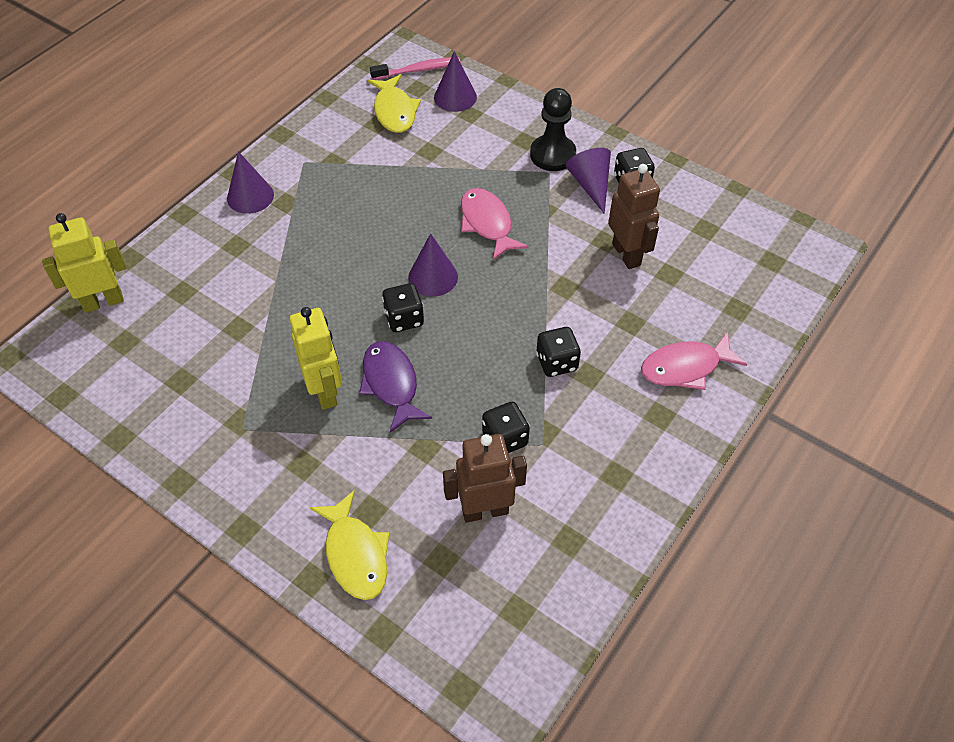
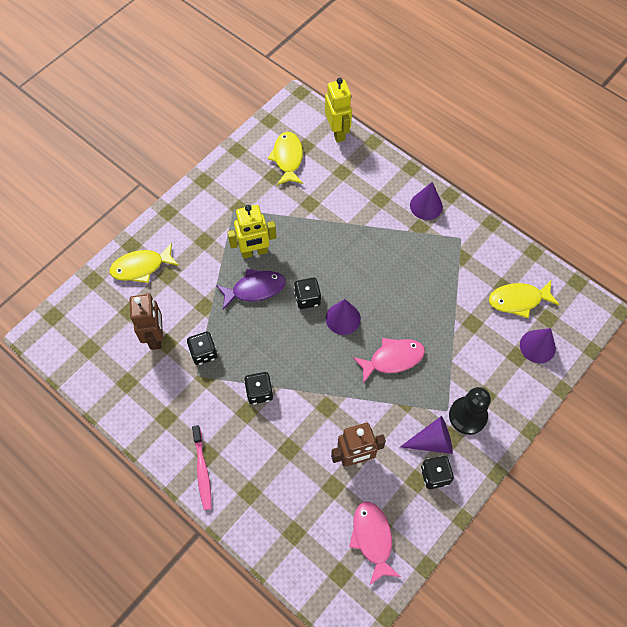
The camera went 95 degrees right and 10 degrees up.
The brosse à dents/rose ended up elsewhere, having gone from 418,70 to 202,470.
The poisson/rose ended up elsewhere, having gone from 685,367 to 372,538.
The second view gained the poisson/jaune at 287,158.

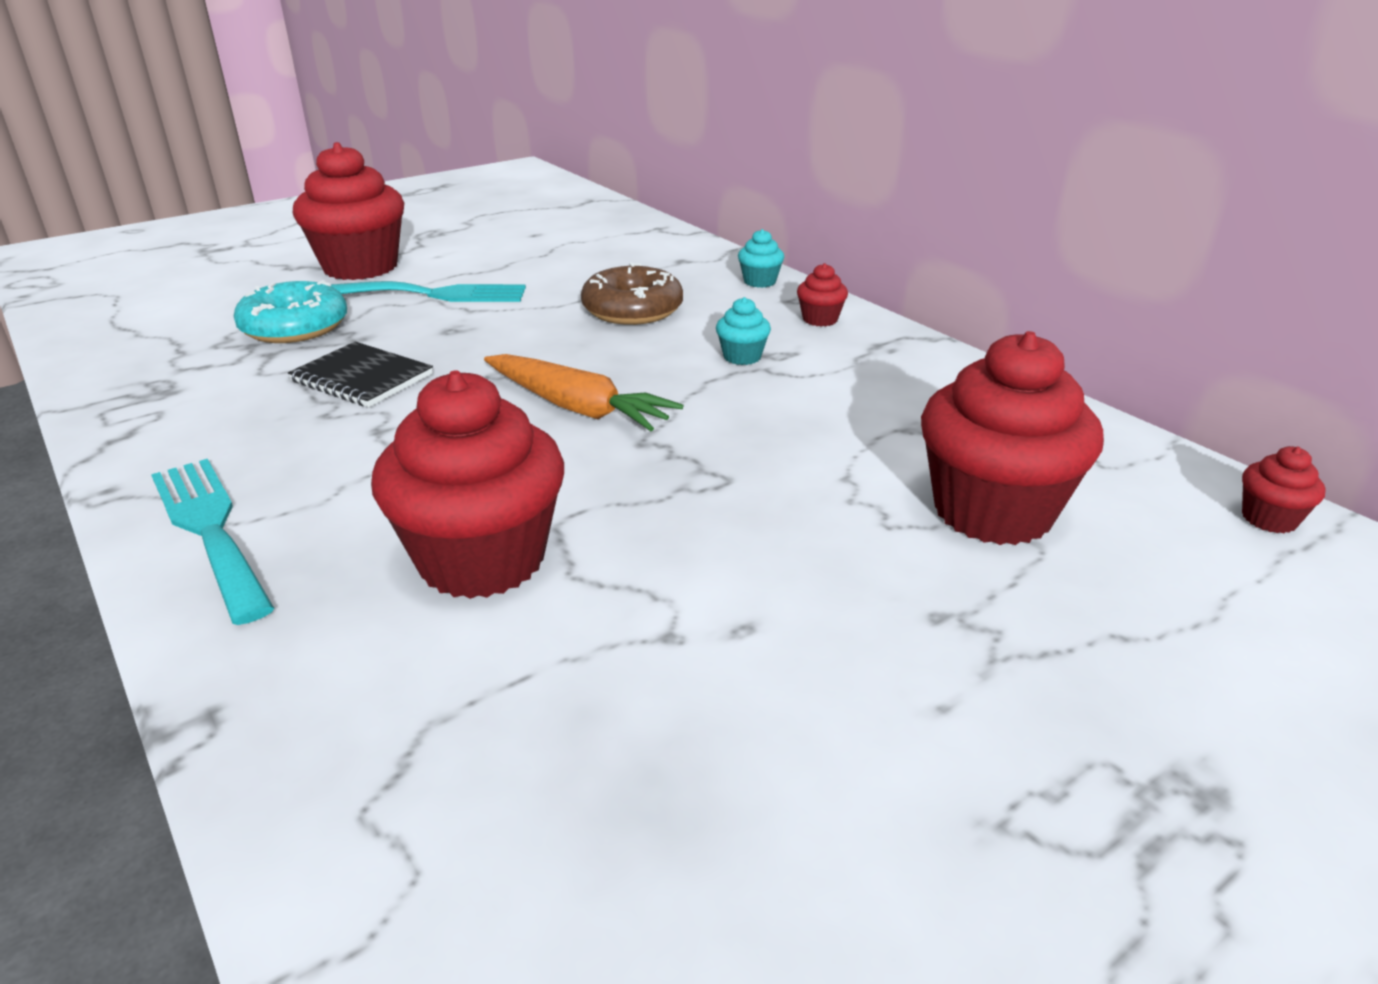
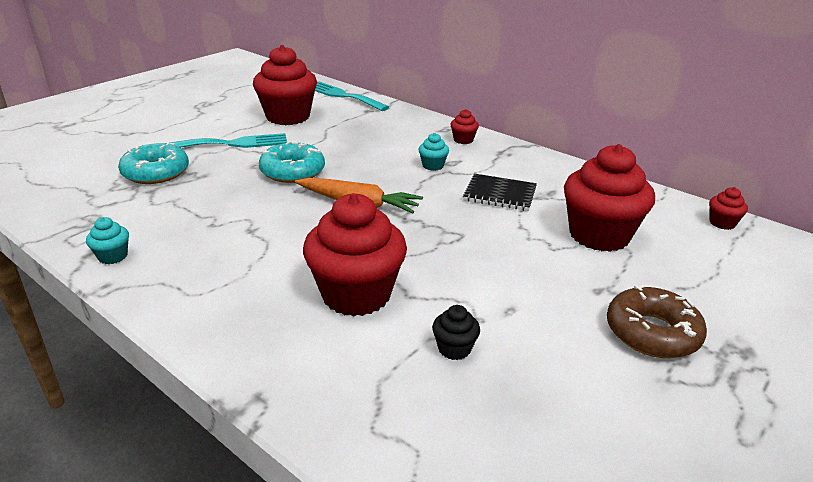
The camera went 15 degrees left and 0 degrees up.
The fourchette/turquoise ended up elsewhere, having gone from 210,529 to 343,96.
The carnet/noir ended up elsewhere, having gone from 362,378 to 500,194.
The muffin/rouge ended up elsewhere, having gone from 360,267 to 288,117.
The beignet/marron ended up elsewhere, having gone from 632,309 to 652,332.
The muffin/turquoise ended up elsewhere, having gone from 760,281 to 113,256.
The second view gained the beignet/turquoise at 292,171.
The second view gained the muffin/noir at 454,349.

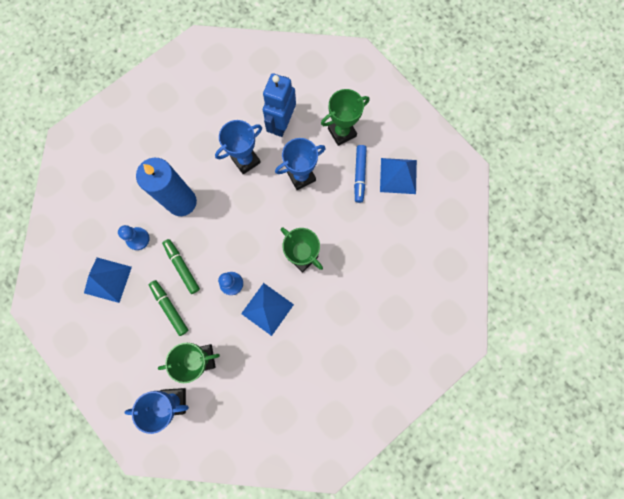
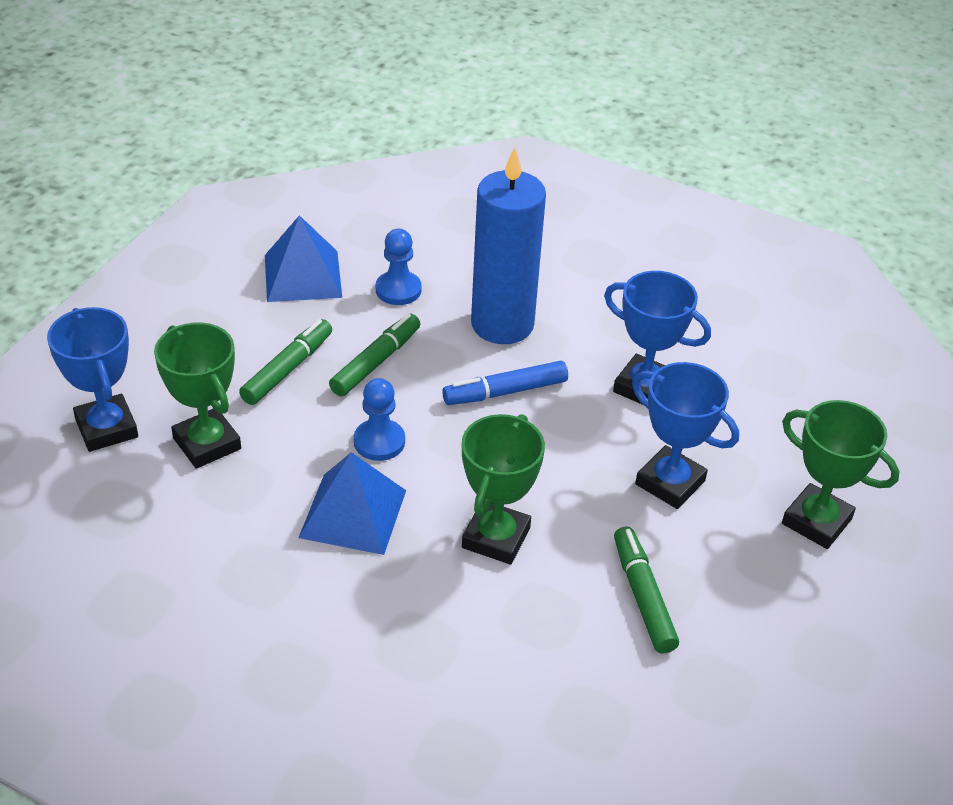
The camera went 65 degrees right and 35 degrees down.
The second view lost the robot/bleu at 282,124.
The feutre/bleu ended up elsewhere, having gone from 359,175 to 505,392.
The second view lost the pyramide/bleu at 398,175.
The second view gained the feutre/vert at 643,596.

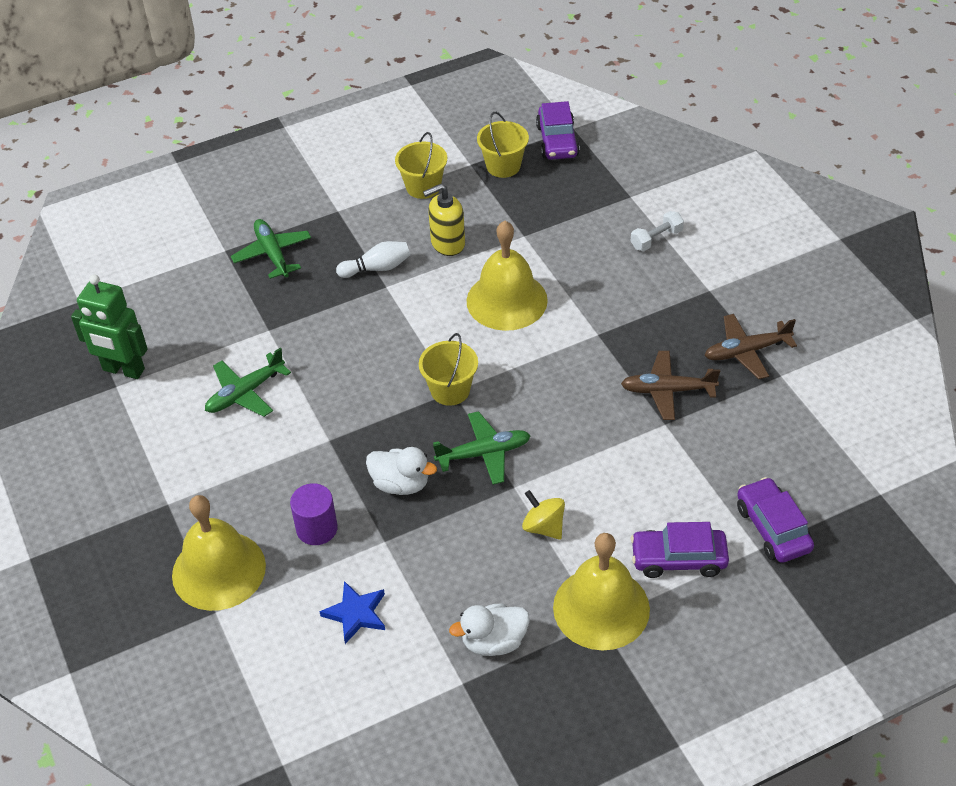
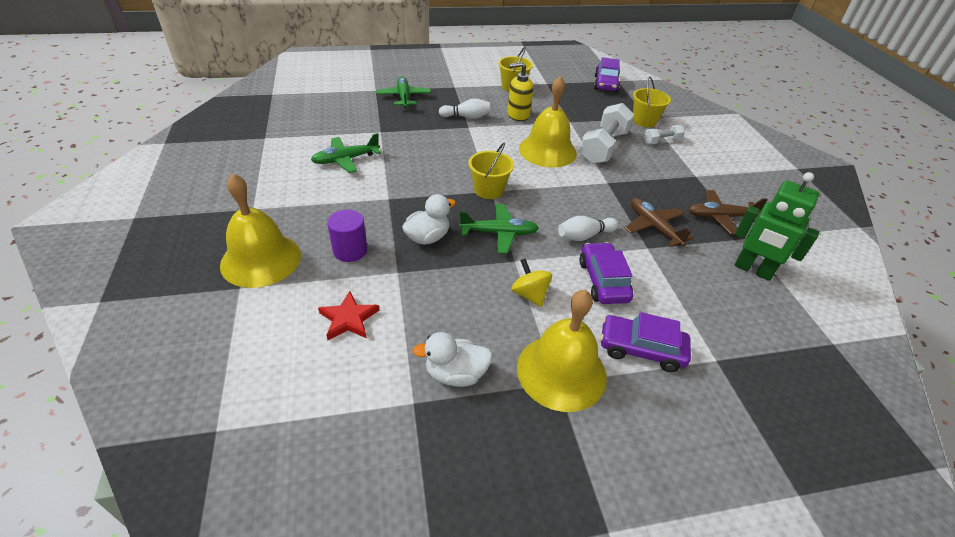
The camera went 10 degrees right and 5 degrees down.
The robot/vert ended up elsewhere, having gone from 123,370 to 752,270.
What was the étoile/bleu at 356,614 turned into the étoile/rouge at 349,319.
The canard/blanc at 401,484 ended up facing another way, 75 degrees counterclockwise from before.
The seau/jaune ended up elsewhere, having gone from 503,166 to 644,121.
The avion/marron at 667,391 ended up facing another way, 45 degrees clockwise from before.
The voiture/violet ended up elsewhere, having gone from 773,528 to 603,281.
The second view gained the quille/blanc at 584,236.
The second view gained the haltère/blanc at 603,147.

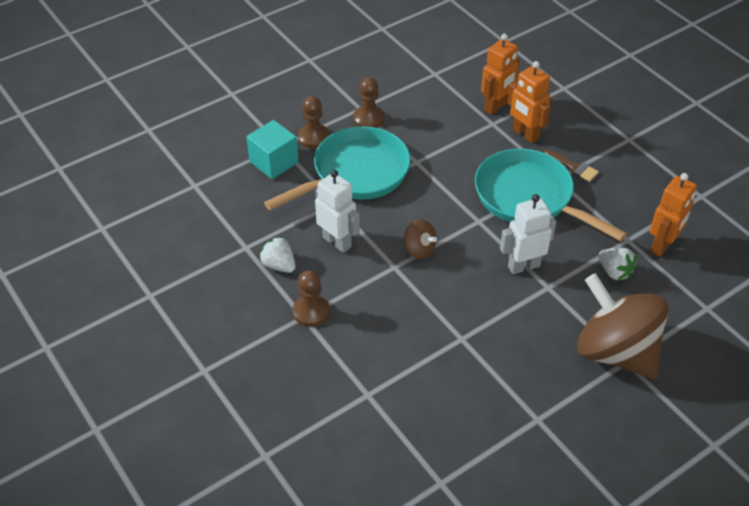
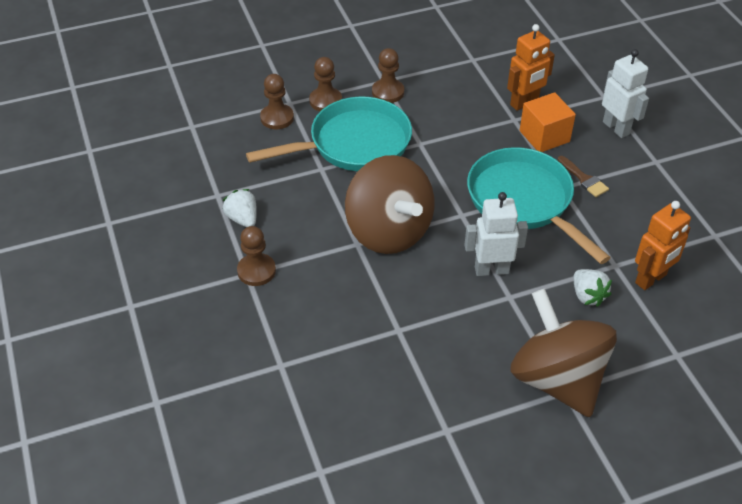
The camera went 15 degrees right and 0 degrees up.
Where the cube/turquoise stood at 274,162, the pion/marron came to stand at 277,118.
The robot/blanc ended up elsewhere, having gone from 337,242 to 616,128.
The size of the toupie/marron at 419,249 changed by a factor of 2.30.
Where the robot/orange stood at 525,134, the cube/orange came to stand at 544,136.

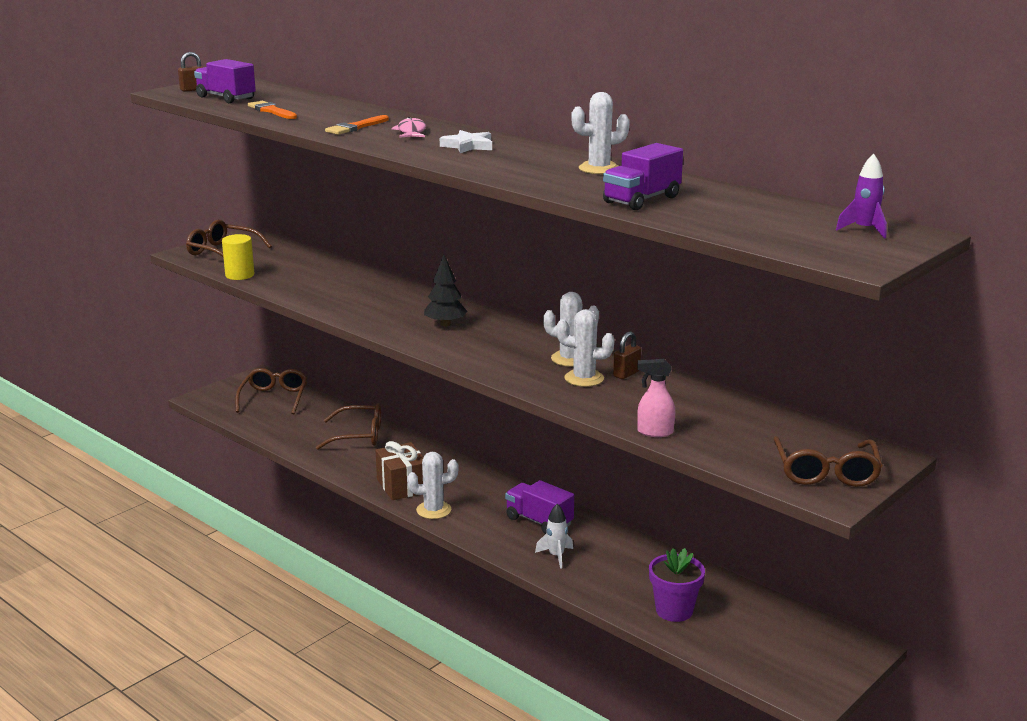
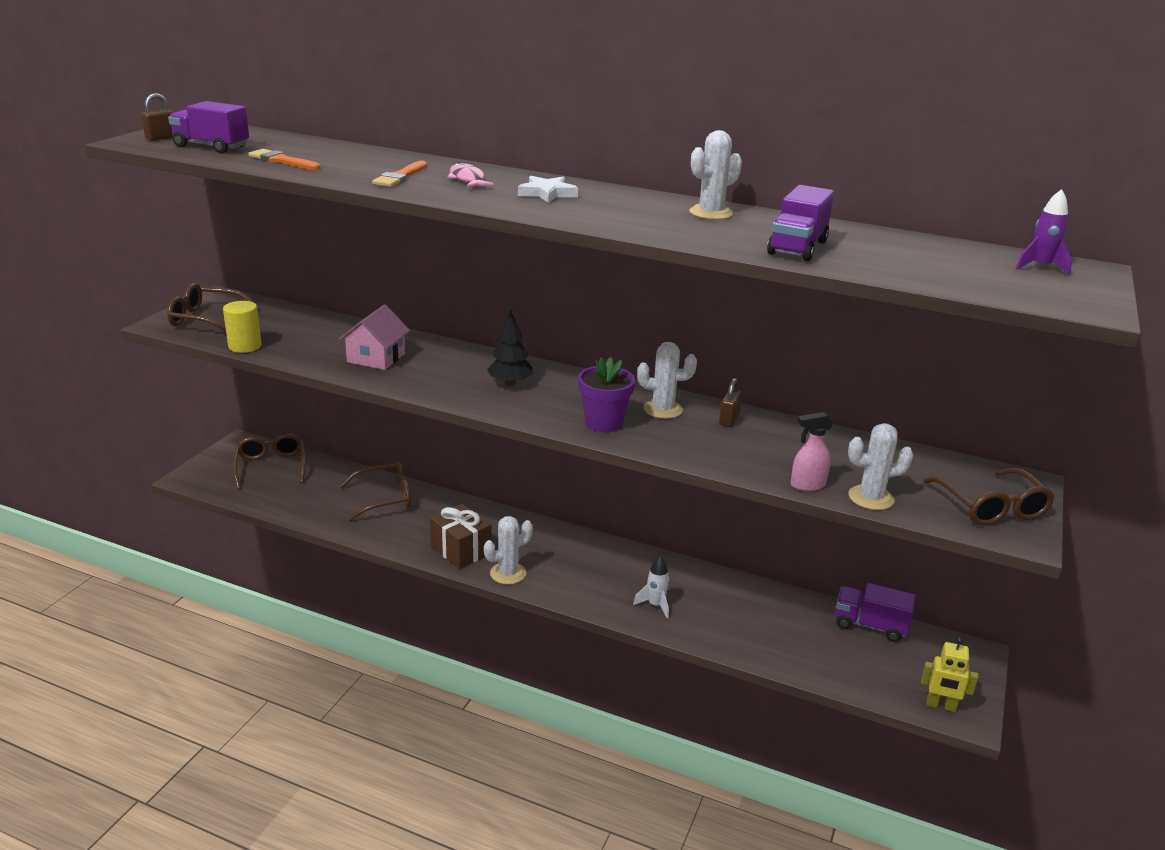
The camera went 20 degrees left and 5 degrees up.
The camion/violet ended up elsewhere, having gone from 539,521 to 870,625.
The cactus/blanc ended up elsewhere, having gone from 584,378 to 871,498.
The pot de fleurs/violet ended up elsewhere, having gone from 674,610 to 604,423.
The second view gained the maison/rose at 376,358.
The second view gained the robot/jaune at 941,706.

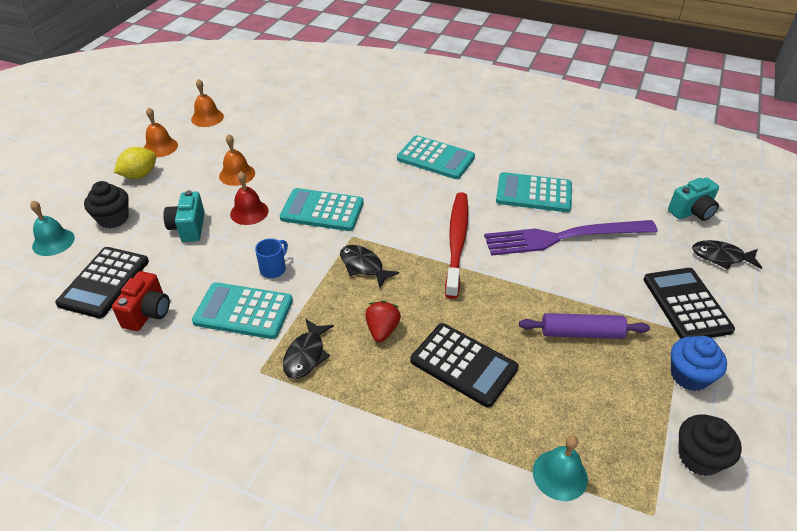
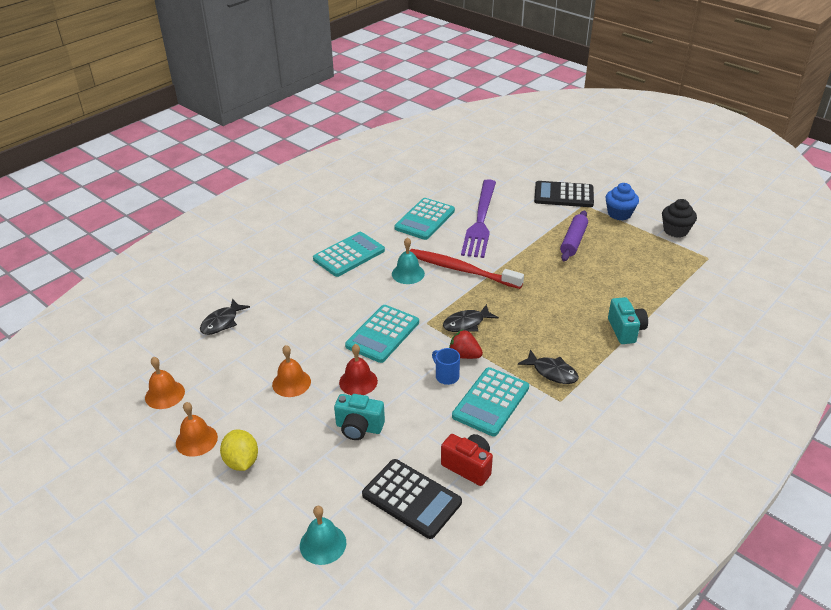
The camera went 70 degrees left and 5 degrees down.
The second view lost the muffin/noir at 113,218.
The fraise/rouge ended up elsewhere, having gone from 382,330 to 464,355.
The second view lost the calculatrice/noir at 463,365.
The cloche/turquoise ended up elsewhere, having gone from 560,475 to 408,273.
The appareil photo/turquoise ended up elsewhere, having gone from 692,212 to 625,330.
The poisson/noir ended up elsewhere, having gone from 721,257 to 222,322.

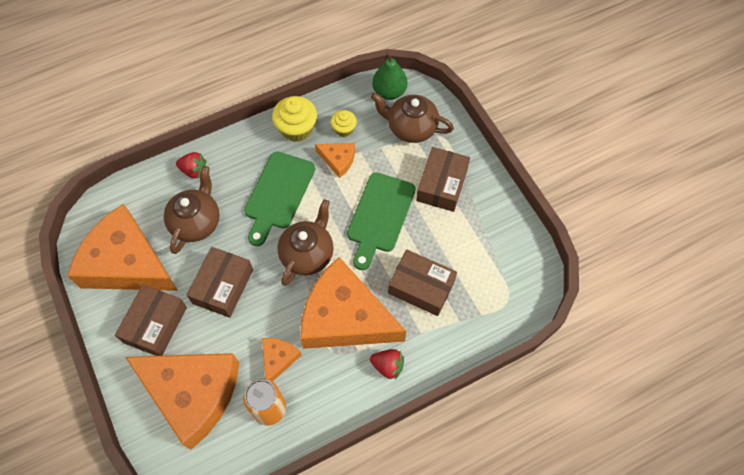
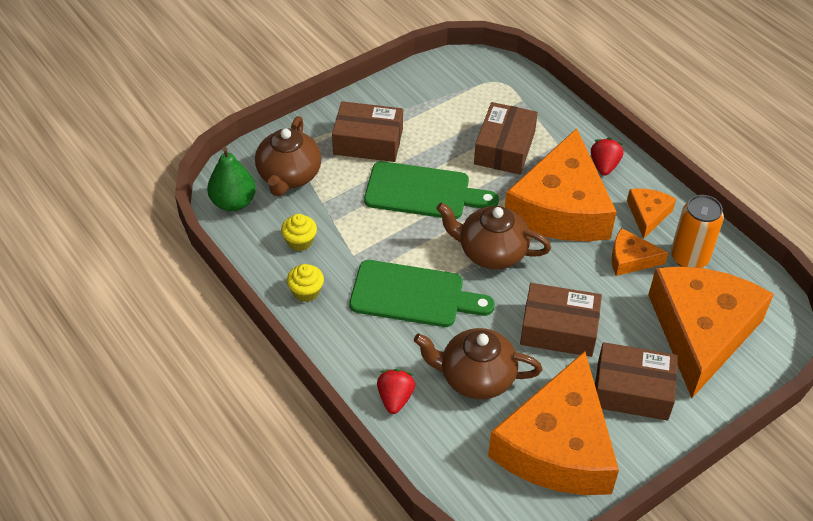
The camera went 100 degrees left and 15 degrees down.
The size of the muffin/jaune at 296,129 changed by a factor of 0.59.
The fromage/orange ended up elsewhere, having gone from 338,160 to 648,214.

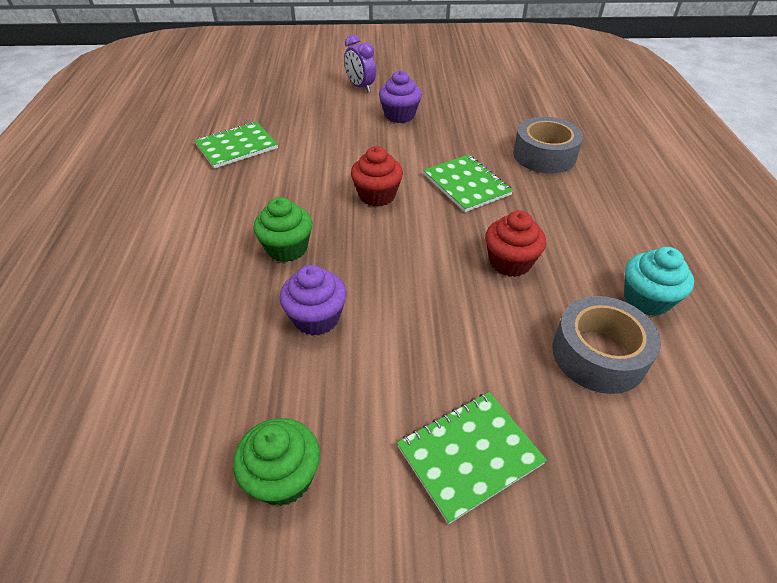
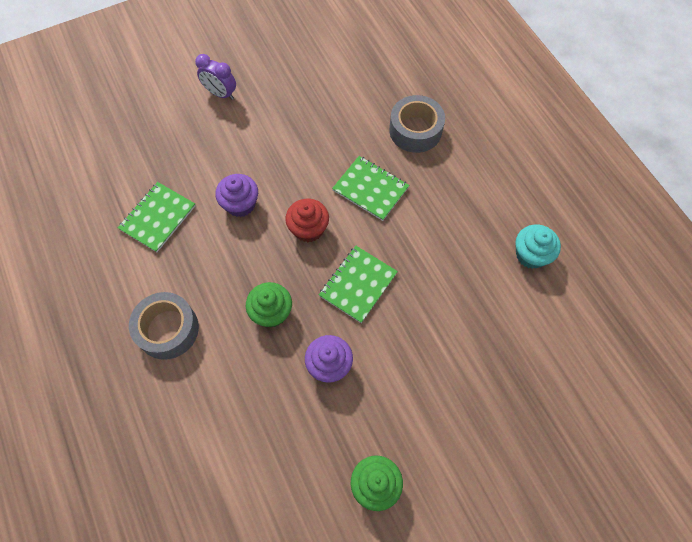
The camera went 25 degrees left and 20 degrees up.
The muffin/violet ended up elsewhere, having gone from 399,115 to 240,204.
The carnet/vert ended up elsewhere, having gone from 469,455 to 358,284.
The second view lost the muffin/rouge at 510,262.
The ruban adhésif/gris ended up elsewhere, having gone from 598,354 to 168,329.

